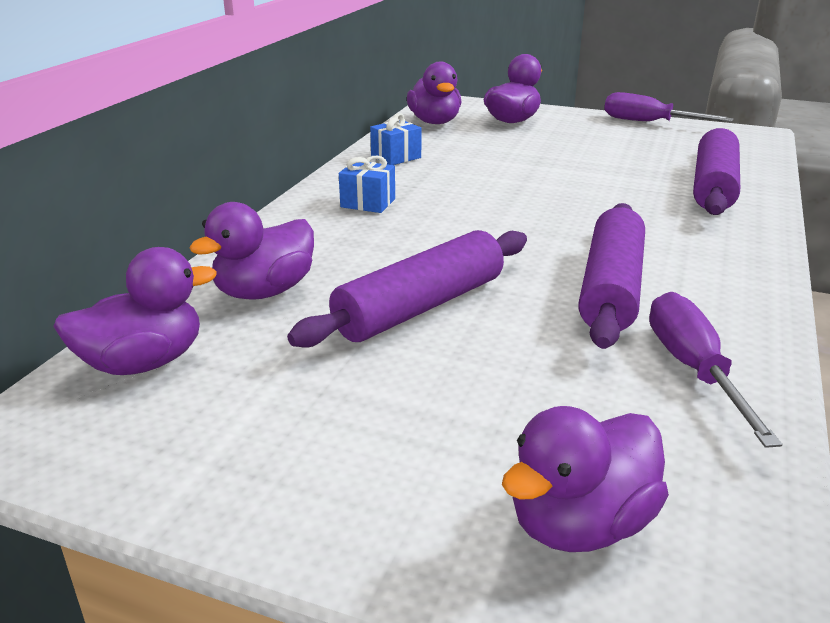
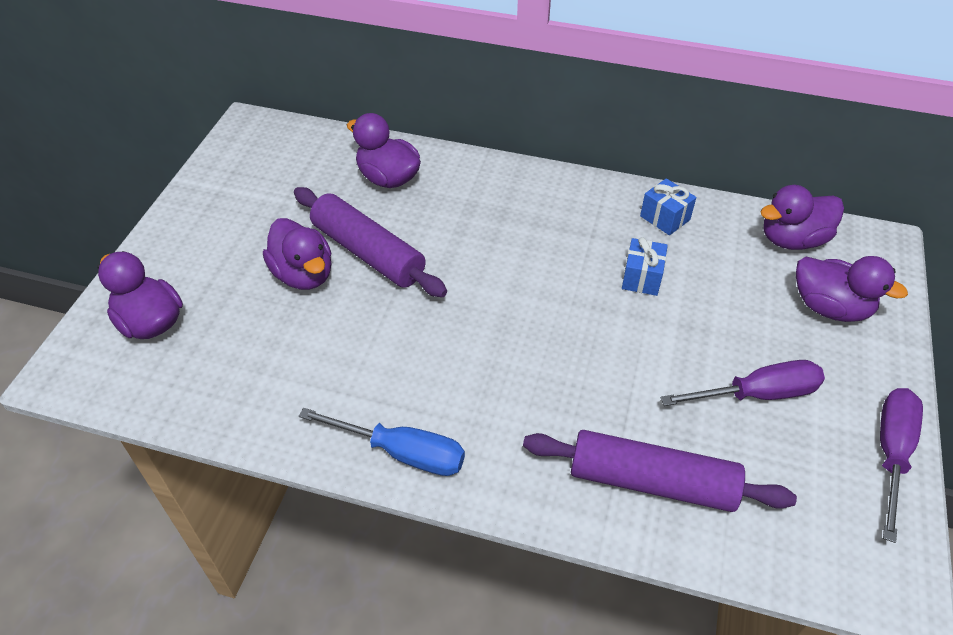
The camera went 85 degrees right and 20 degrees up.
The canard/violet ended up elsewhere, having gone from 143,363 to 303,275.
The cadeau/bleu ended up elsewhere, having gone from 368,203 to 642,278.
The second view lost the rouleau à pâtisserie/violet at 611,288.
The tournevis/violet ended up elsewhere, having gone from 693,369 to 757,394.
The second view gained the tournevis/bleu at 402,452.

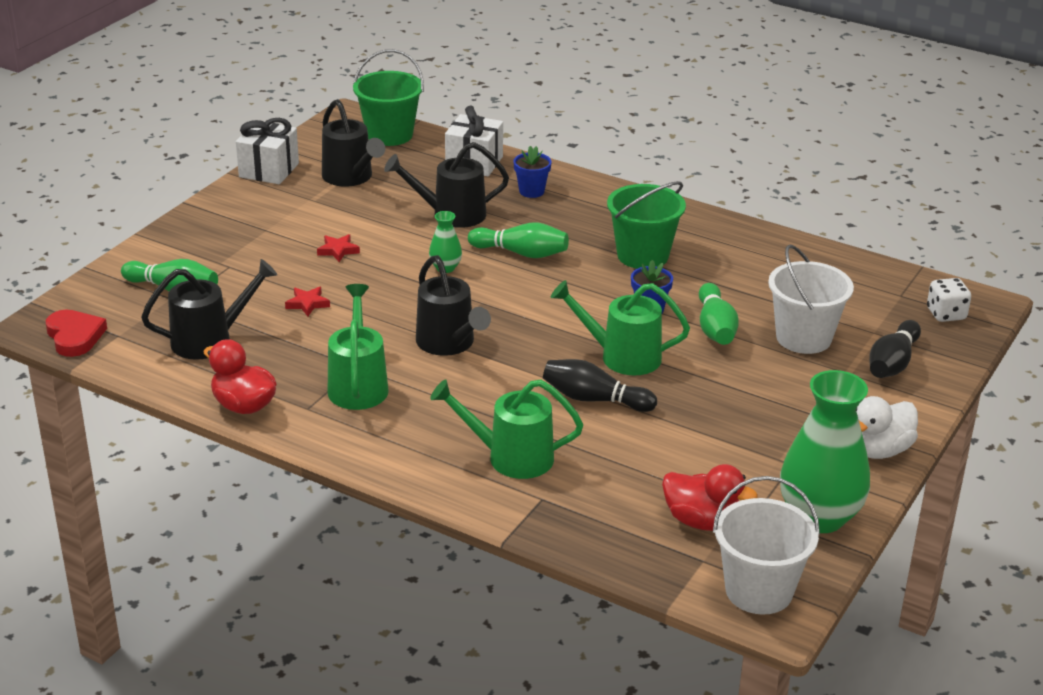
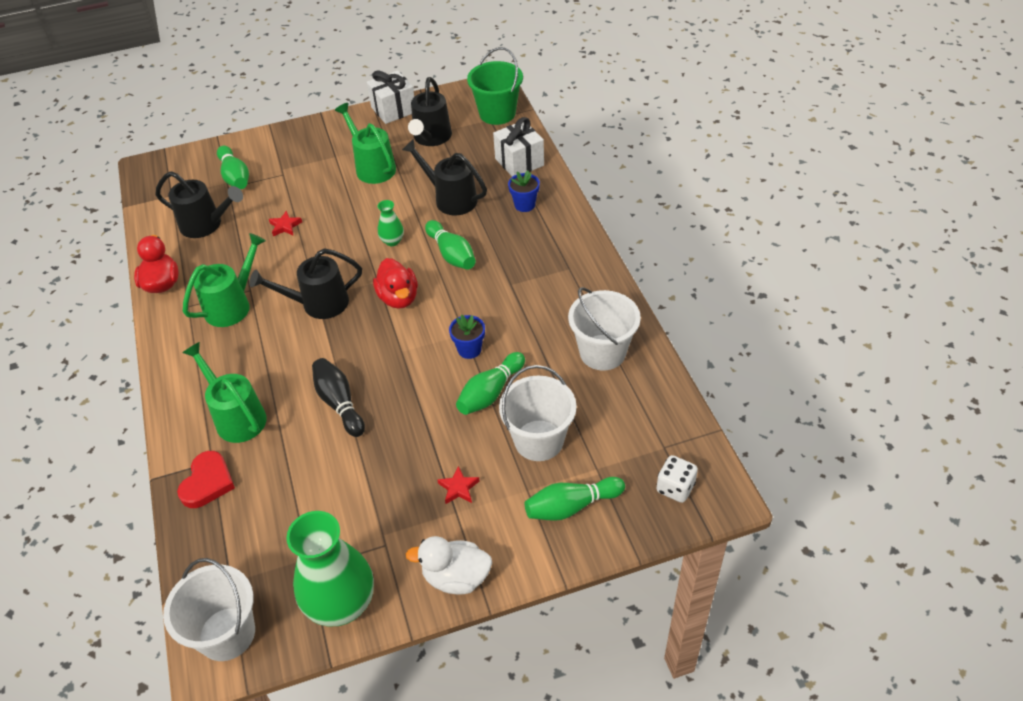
The camera went 45 degrees right and 15 degrees up.
The cœur/rouge ended up elsewhere, having gone from 74,336 to 207,482.
The étoile/rouge ended up elsewhere, having gone from 338,250 to 458,488.
The arrosoir/noir at 449,344 ended up facing another way, 60 degrees clockwise from before.
The arrosoir/vert ended up elsewhere, having gone from 621,356 to 372,167.
The second view lost the seau/vert at 643,255.
The canard/rouge ended up elsewhere, having gone from 702,521 to 398,298.
What was the quille/noir at 892,363 turned into the quille/vert at 571,506.
The second view gained the seau/blanc at 602,352.

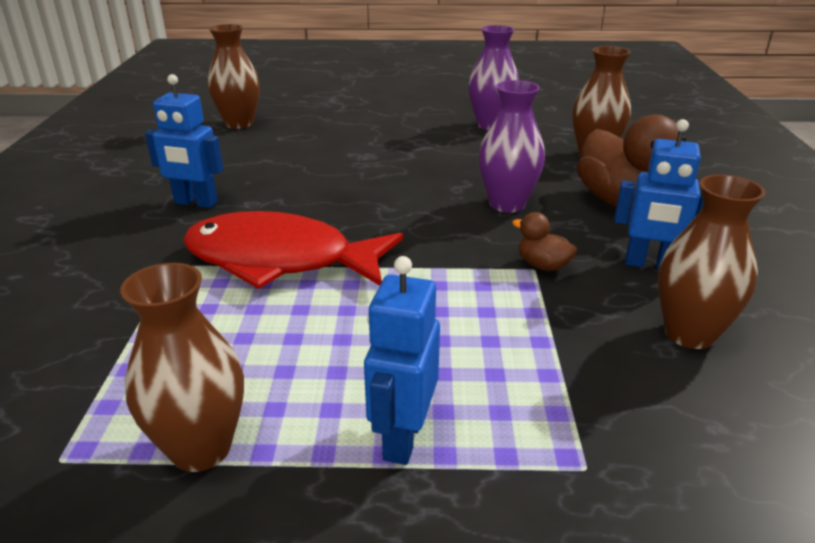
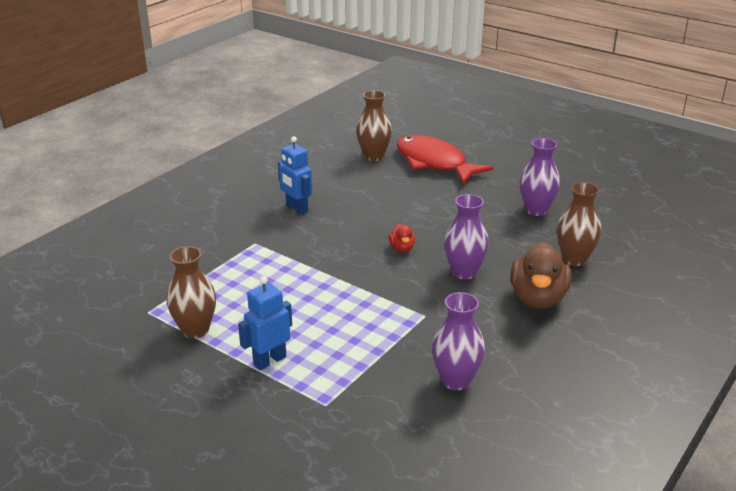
The camera went 35 degrees right and 0 degrees up.
The poisson/rouge ended up elsewhere, having gone from 280,260 to 434,163.
The second view lost the canard/marron at 543,265.
The second view lost the robot/bleu at 649,265.
What was the vase/marron at 689,334 turned into the vase/violet at 456,380.
The second view gained the canard/rouge at 402,248.

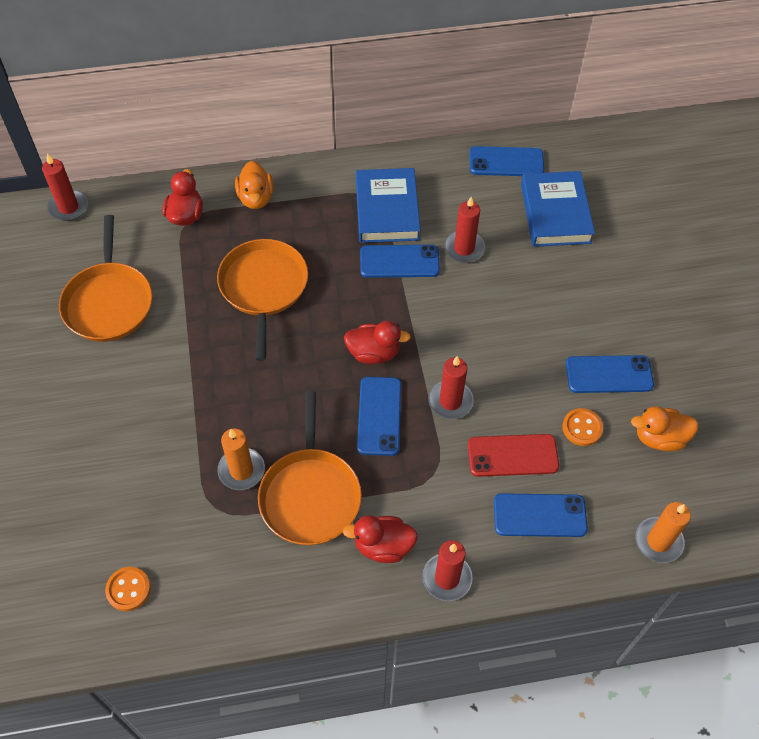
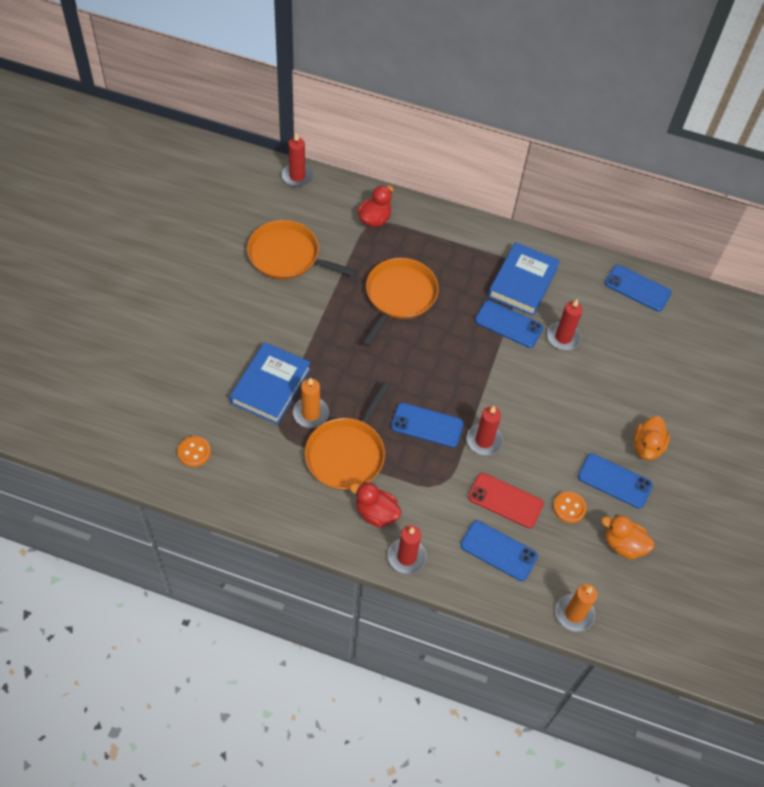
The camera went 25 degrees right and 0 degrees up.
The poêle/orange at 109,302 ended up facing another way, 90 degrees clockwise from before.
The canard/orange ended up elsewhere, having gone from 256,198 to 647,447.
The second view lost the canard/rouge at 374,353.
The téléphone/bleu at 379,416 ended up facing another way, 75 degrees clockwise from before.
The livre/bleu ended up elsewhere, having gone from 555,213 to 270,386.

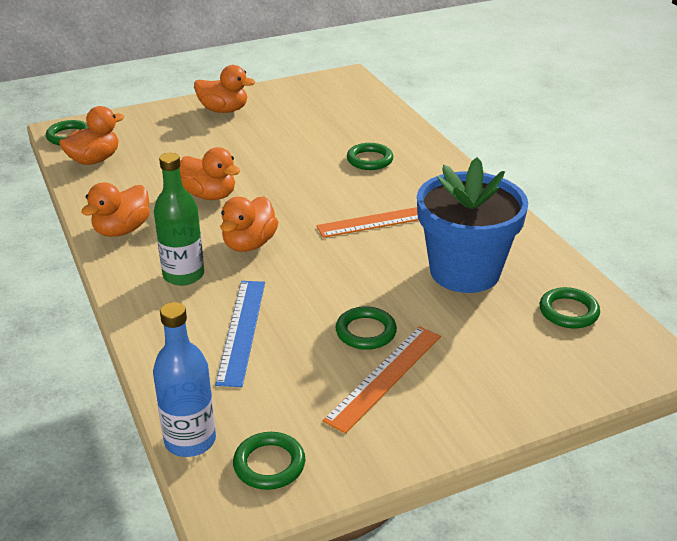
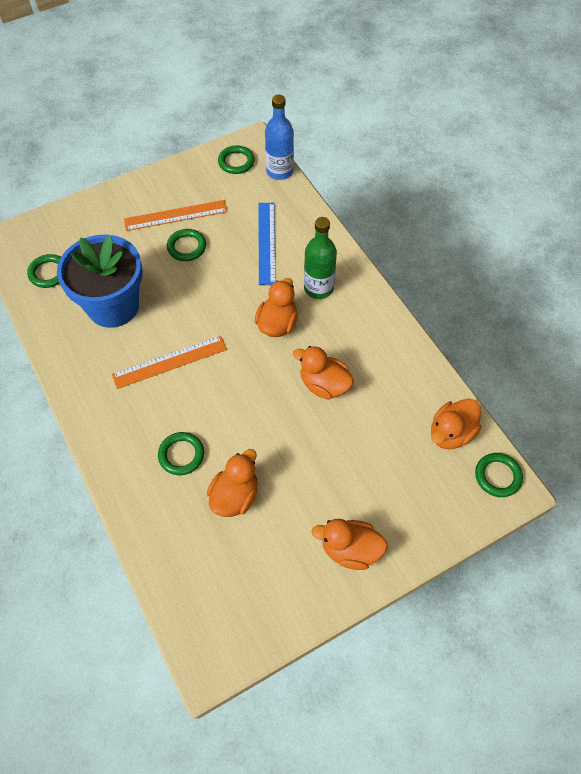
The camera went 175 degrees right and 25 degrees up.
The canard/orange ended up elsewhere, having gone from 122,230 to 235,496.
The règle/orange at 384,377 ended up facing another way, 45 degrees clockwise from before.

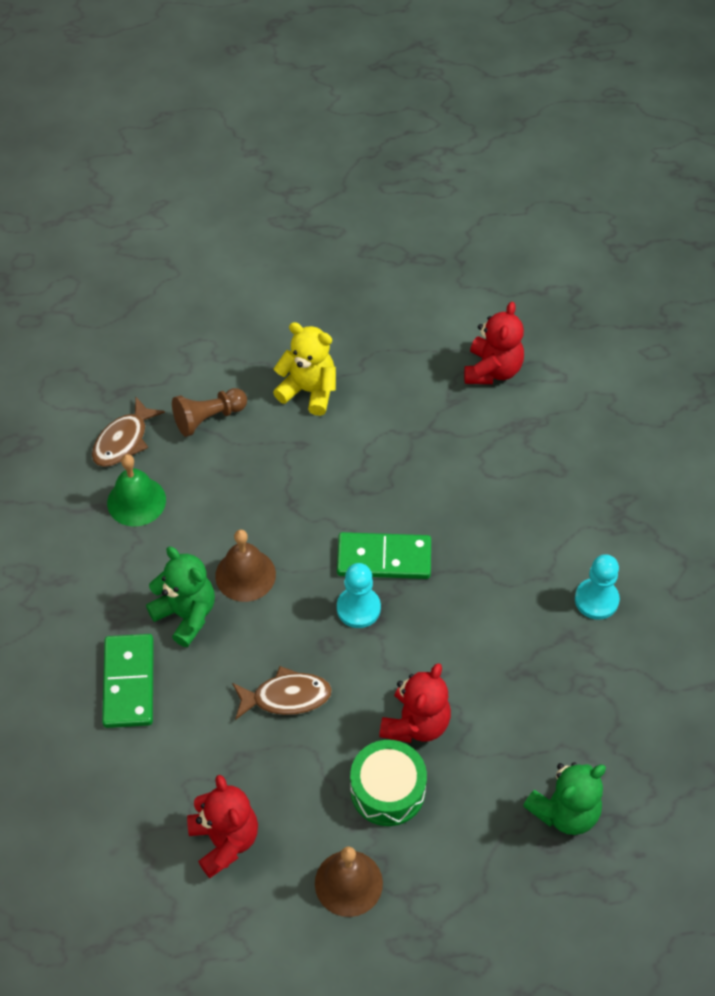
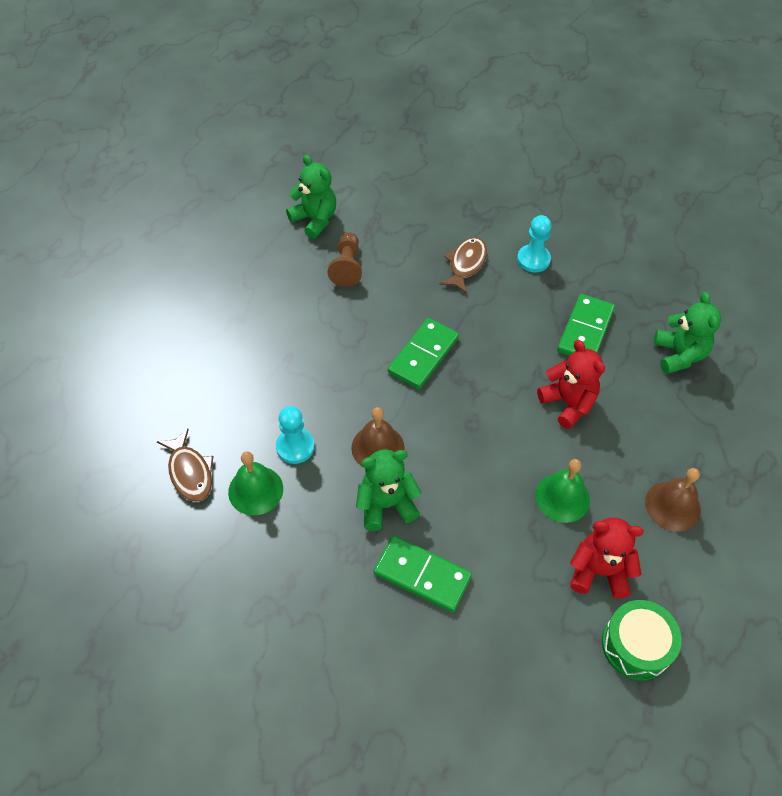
The camera went 60 degrees left and 0 degrees up.
The pion/marron ended up elsewhere, having gone from 208,418 to 347,267.
The poisson/marron ended up elsewhere, having gone from 286,697 to 466,264.
The second view lost the ours en peluche/jaune at 309,391.
The pion/turquoise ended up elsewhere, having gone from 358,608 to 295,447.
The tambour/vert ended up elsewhere, having gone from 387,790 to 636,645.
What was the ours en peluche/rouge at 492,370 turned into the ours en peluche/vert at 315,220.
The second view gained the cloche/vert at 562,497.
The second view gained the domino/vert at 585,330.

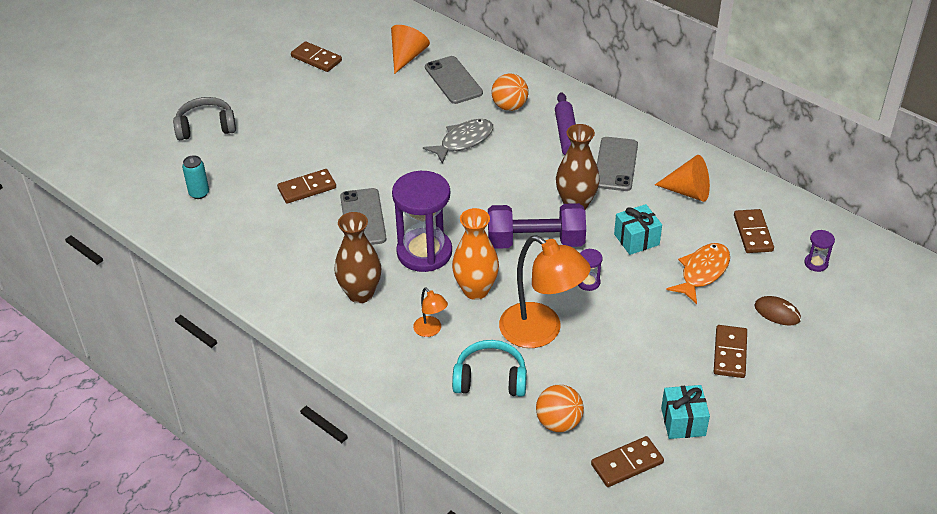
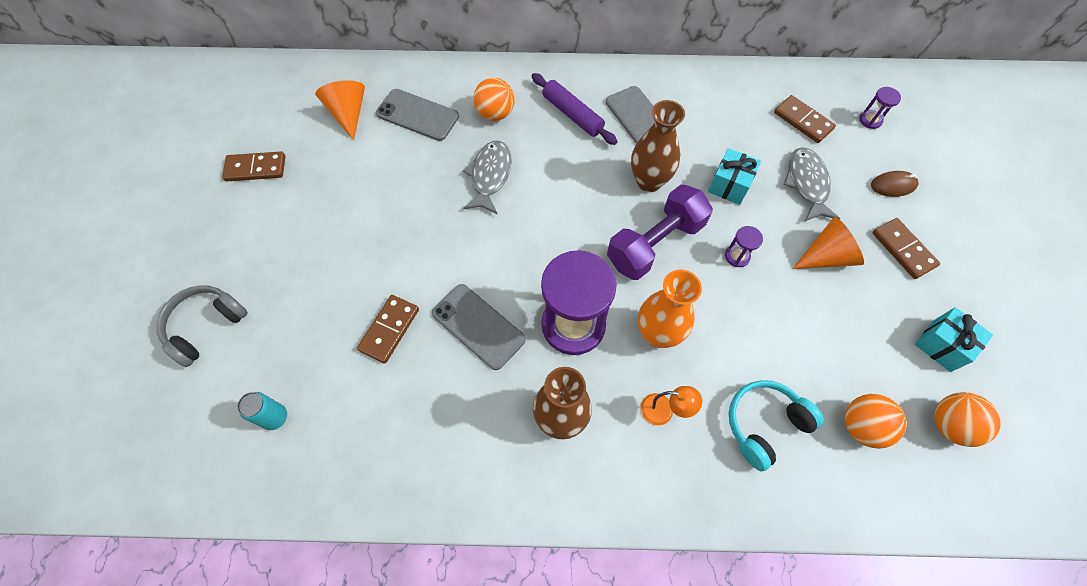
The camera went 40 degrees left and 20 degrees up.
The second view lost the lampe/orange at 541,332.
Where the domino/marron stood at 627,463, the balle/orange came to stand at 949,425.
The cône/orange ended up elsewhere, having gone from 688,191 to 826,256.
What was the poisson/orange at 702,272 turned into the poisson/gris at 807,184.

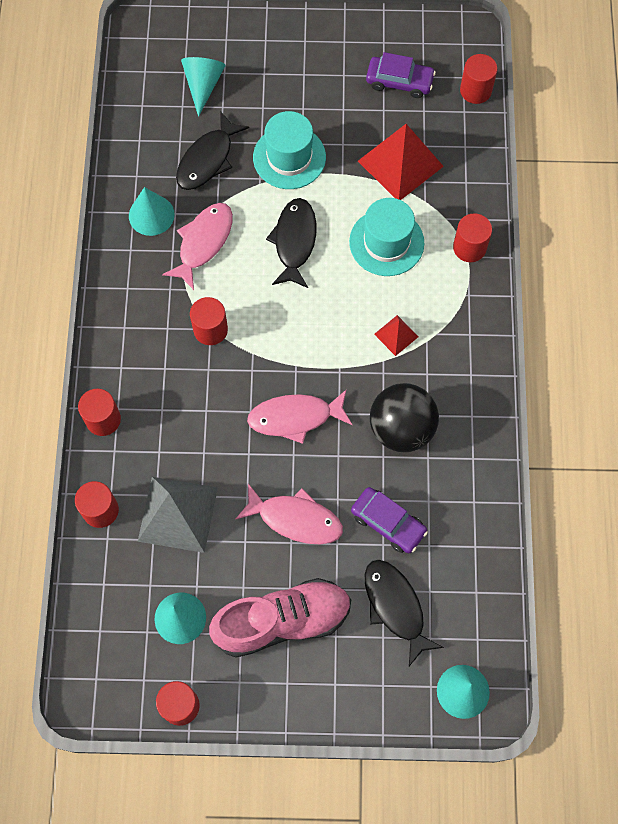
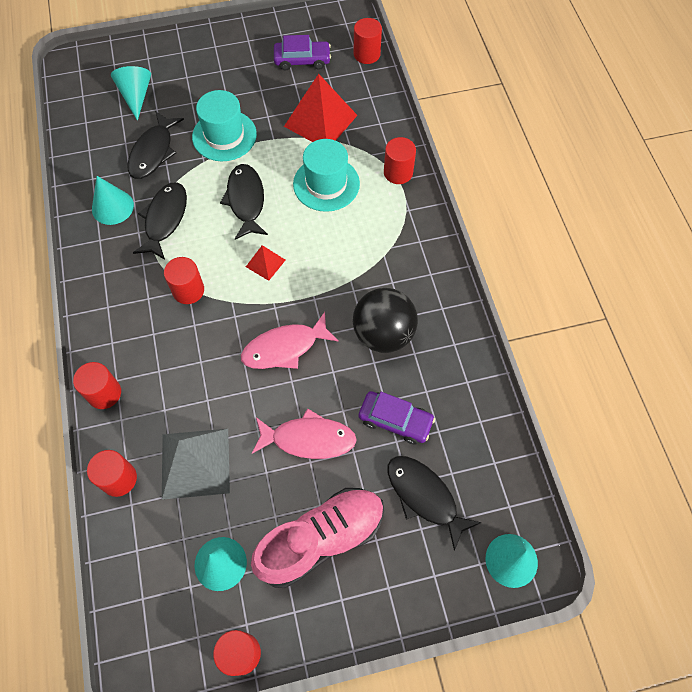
The camera went 15 degrees left and 5 degrees down.
What was the poisson/rose at 203,243 turned into the poisson/noir at 165,219.
The pyramide/rouge ended up elsewhere, having gone from 396,335 to 265,263.

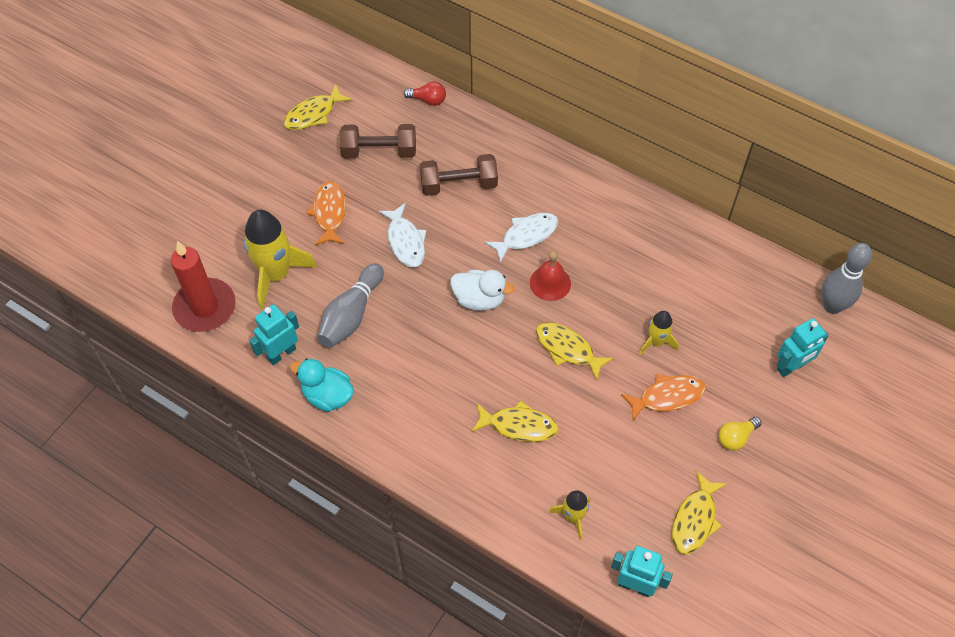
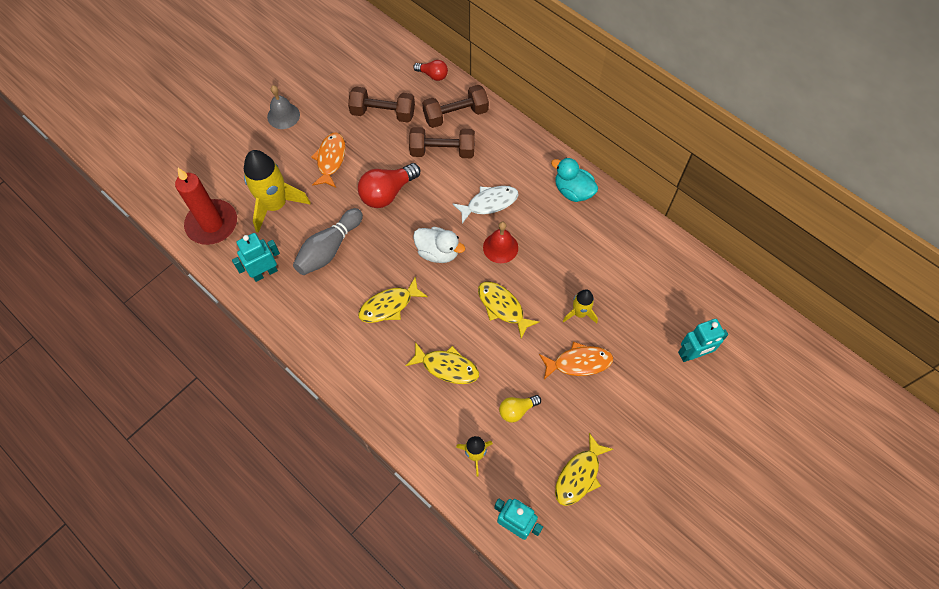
The camera went 10 degrees right and 5 degrees up.
The poisson/jaune ended up elsewhere, having gone from 313,114 to 389,305.
The canard/turquoise ended up elsewhere, having gone from 327,395 to 573,191.
Where the poisson/blanc stood at 405,241, the ampoule/rouge came to stand at 387,193.
The ampoule/jaune ended up elsewhere, having gone from 736,437 to 517,410.
The second view lost the quille/gris at 832,306.
The second view gained the cloche/gris at 283,116.
The second view gained the haltère/marron at 455,115.

